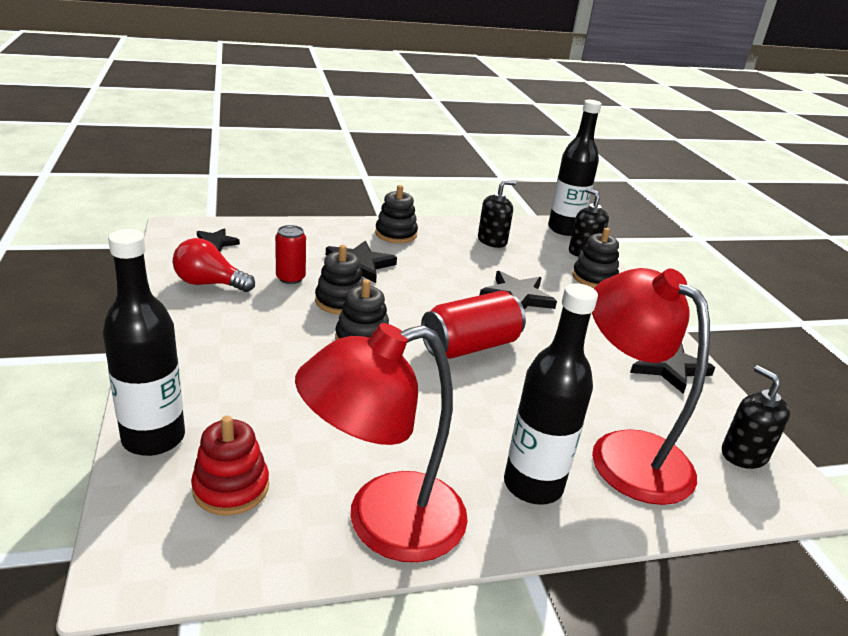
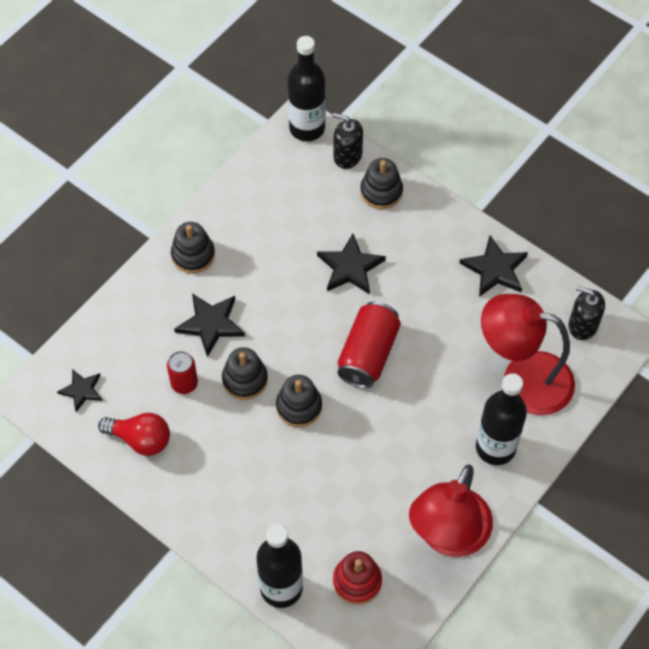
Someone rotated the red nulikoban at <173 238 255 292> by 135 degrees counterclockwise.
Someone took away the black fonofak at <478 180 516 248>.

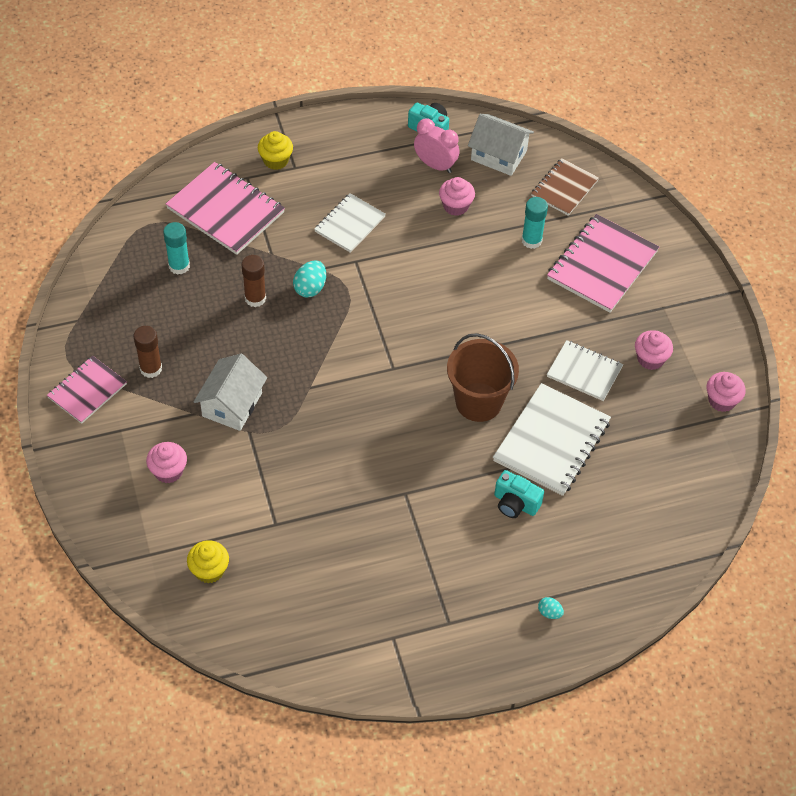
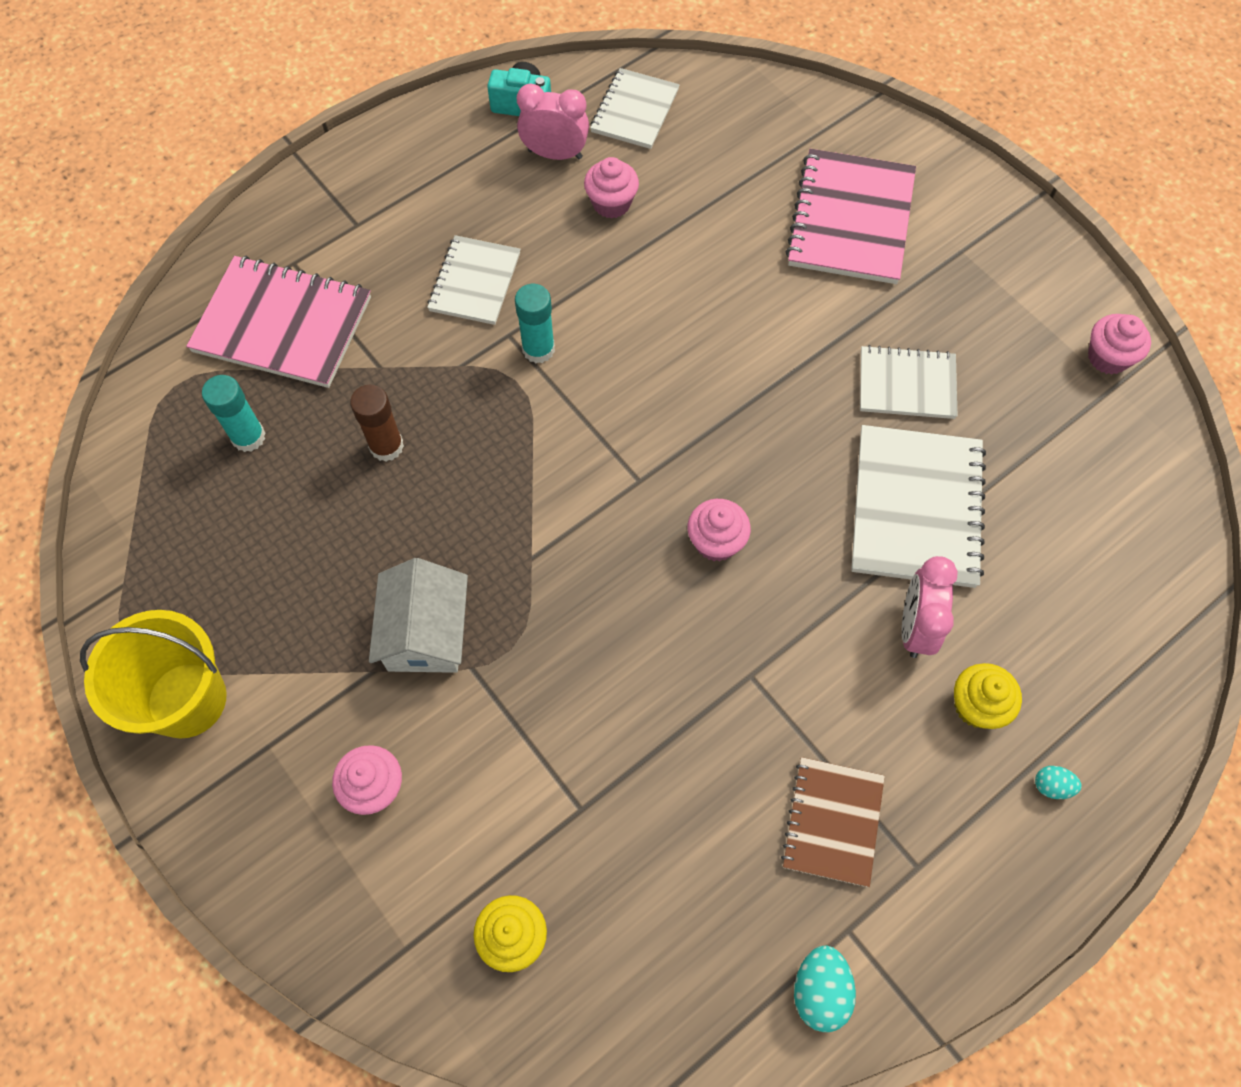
Someone swapped the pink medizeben at <47 356 127 424> for the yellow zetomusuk at <80 610 227 738>.
Someone took away the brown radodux at <134 326 162 378>.
Someone carried the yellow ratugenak from <258 131 293 170> to <954 663 1022 729>.
Someone carried the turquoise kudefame from <293 260 326 298> to <794 945 856 1032>.
Someone took away the brown zetomusuk at <447 333 519 422>.
Someone swapped the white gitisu at <468 114 534 176> for the white medizeben at <590 68 680 149>.
Someone swapped the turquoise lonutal at <494 470 544 518> for the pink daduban at <902 556 958 658>.
Someone carried the turquoise radodux from <521 197 548 249> to <515 284 555 363>.
Someone carried the brown medizeben from <531 158 599 216> to <781 757 885 887>.
Someone carried the pink ratugenak from <635 330 673 370> to <688 499 751 562>.

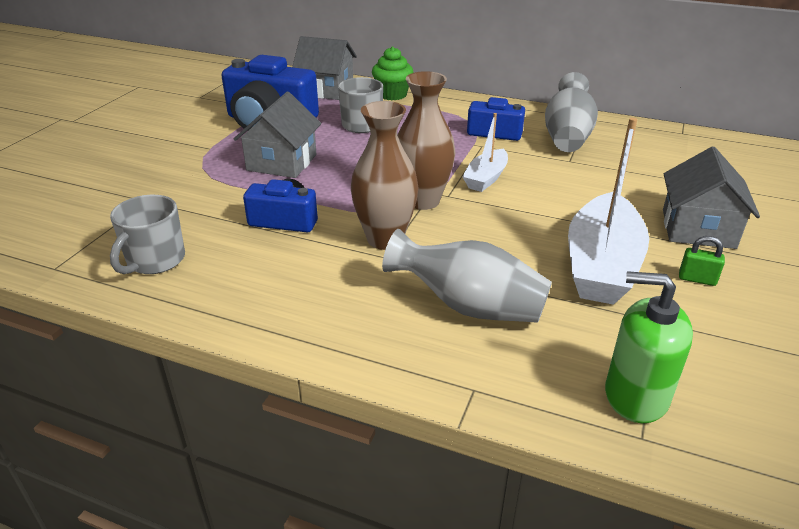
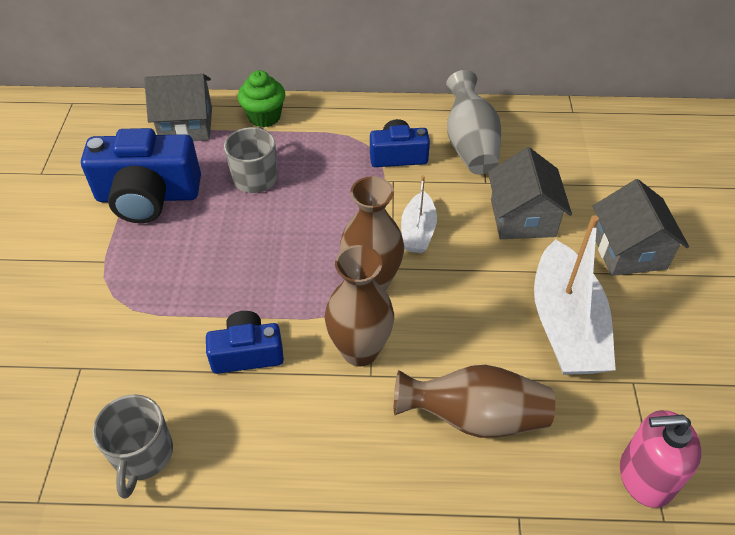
Someone carried the grey gitisu from <233 92 321 178> to <488 147 572 239>.
Someone repainted the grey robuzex at <382 229 552 323>, which became the brown robuzex at <394 365 555 438>.
Someone repainted the green fonofak at <605 271 693 423>, which became the pink fonofak at <620 410 702 508>.
Someone took away the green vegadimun at <679 236 725 286>.

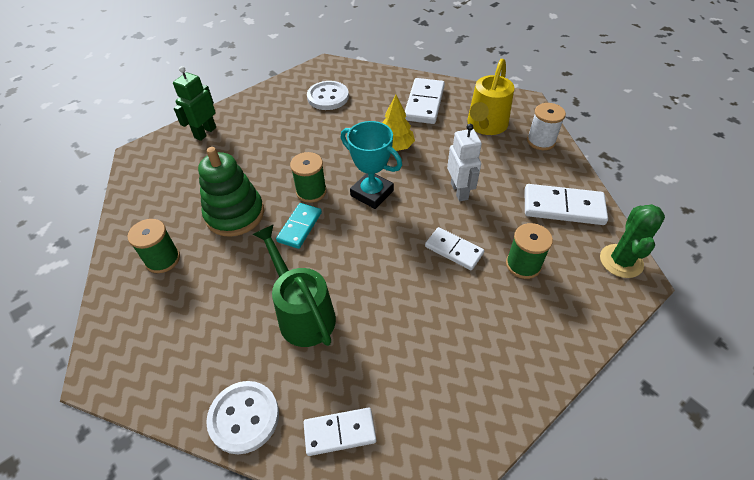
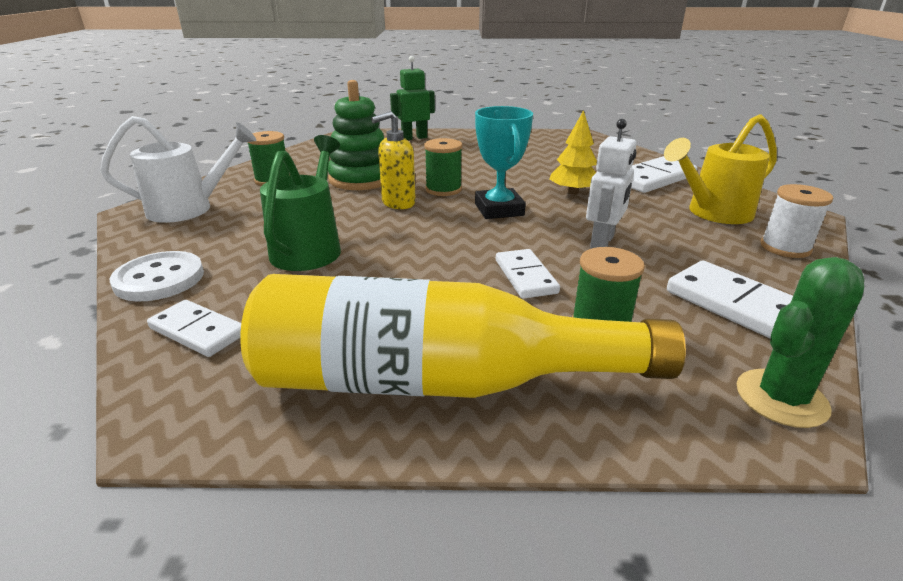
Someone swapped the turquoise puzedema at <276 203 322 249> for the yellow fonofak at <371 111 416 209>.
Someone took away the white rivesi at <307 81 349 110>.
Someone put down the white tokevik at <100 116 257 223>.
Someone put down the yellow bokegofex at <240 274 686 398>.

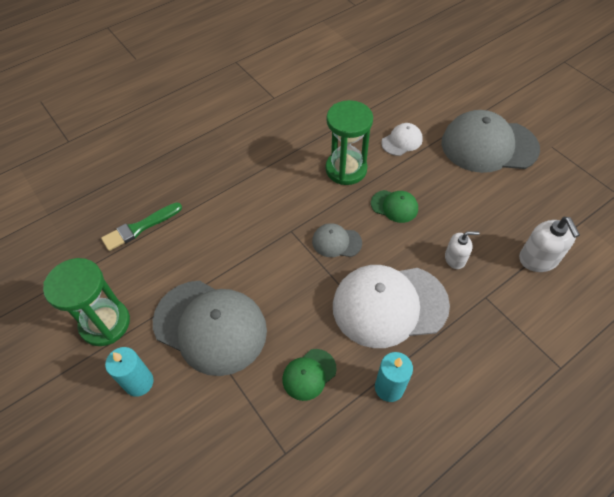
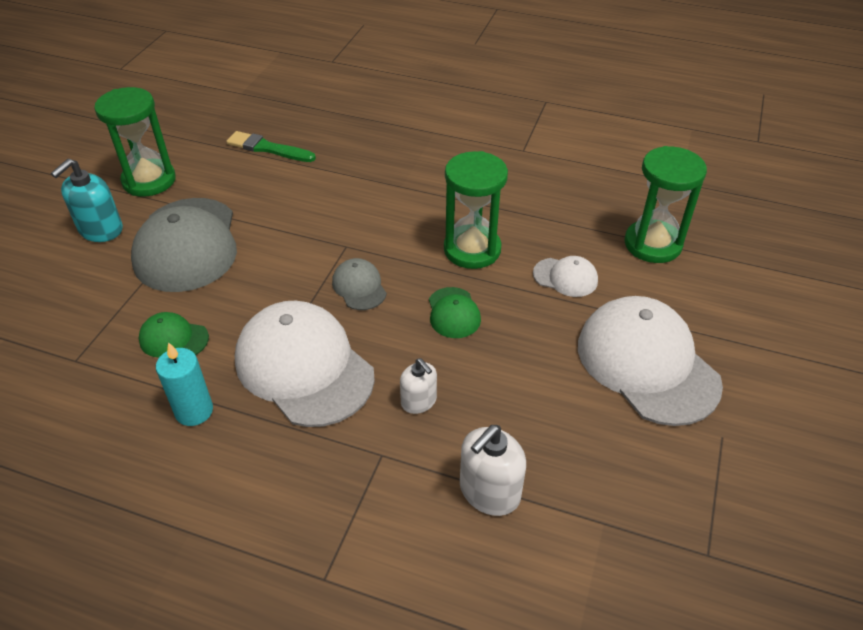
Someone swapped the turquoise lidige at <105 347 154 397> for the turquoise fonofak at <51 159 123 242>.
Someone repainted the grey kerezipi at <441 110 540 173>, which became the white kerezipi at <578 296 723 426>.
Someone put down the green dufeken at <624 146 707 263>.

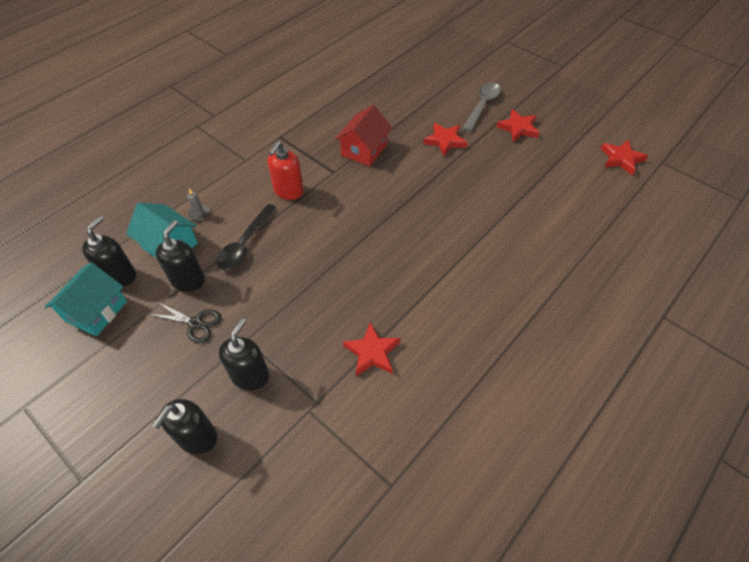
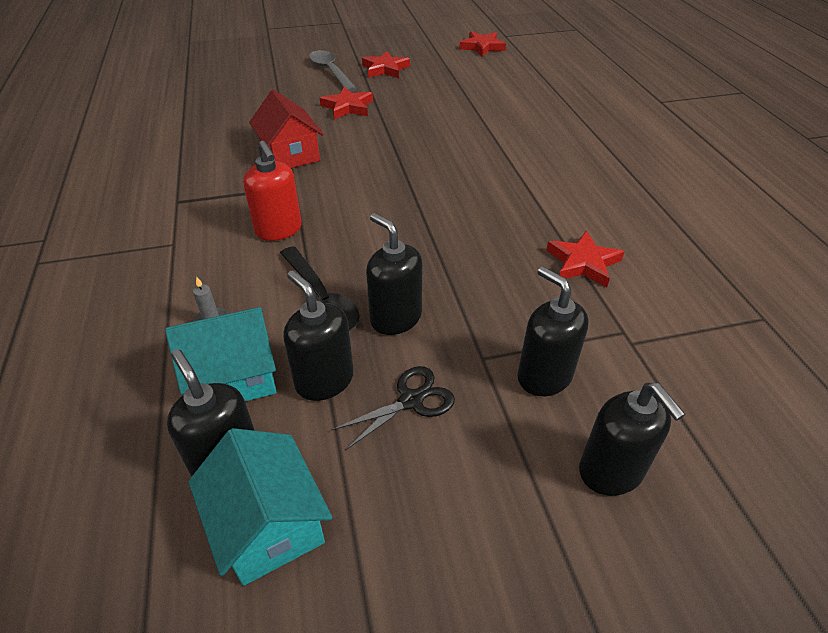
Someone put down the black fonofak at <366 213 422 335>.

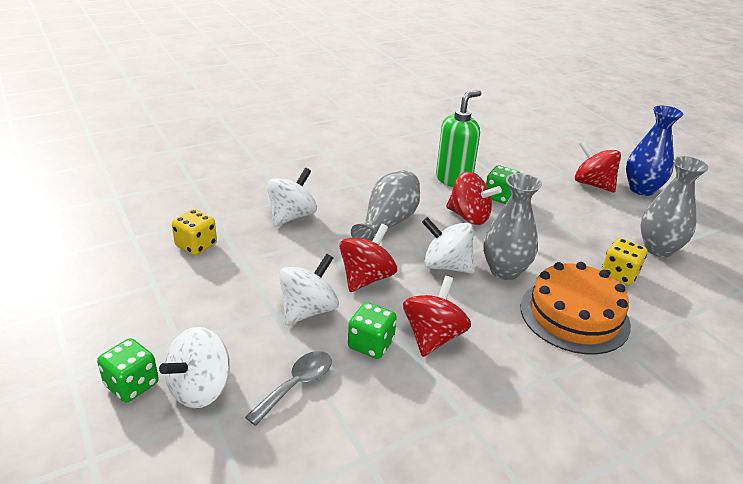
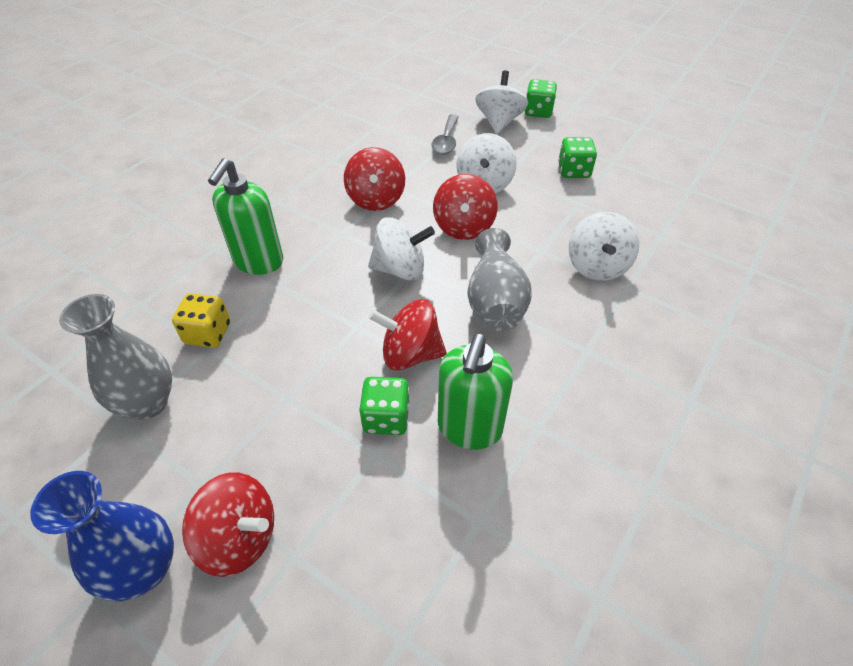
Someone took away the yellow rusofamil at <172 209 217 255>.
Someone carried the green rusofamil from <348 302 397 359> to <558 137 597 178>.
Someone took away the grey robuzex at <483 173 542 280>.
Someone swapped the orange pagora at <521 262 631 354> for the green fonofak at <208 158 283 275>.

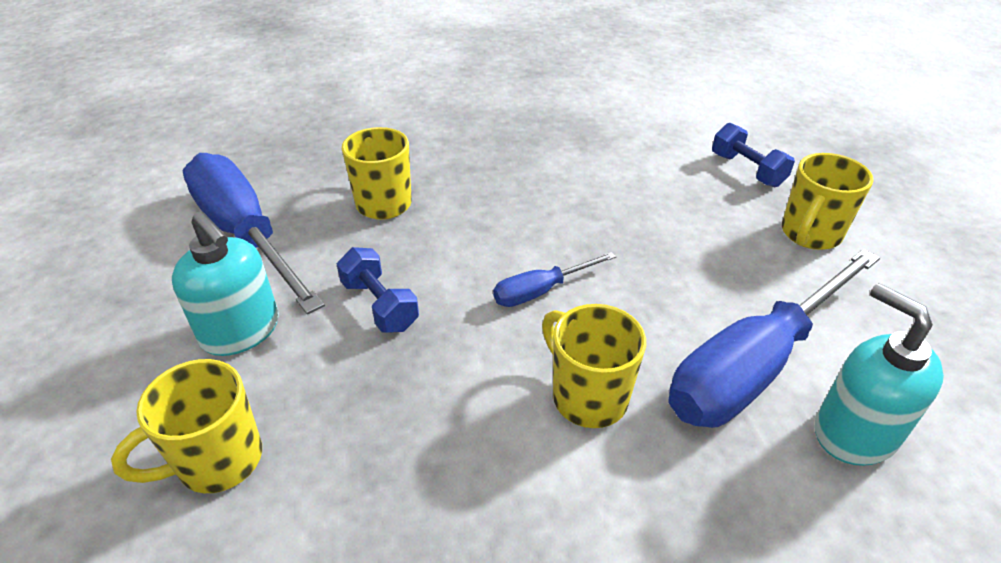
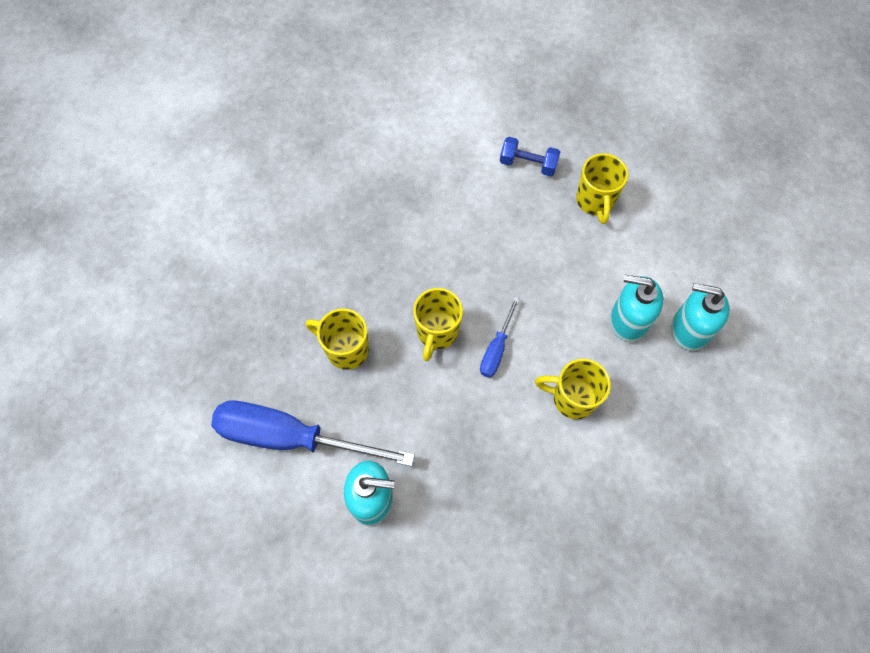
Someone carried the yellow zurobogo from <111 359 262 493> to <413 288 463 361>.
Someone took away the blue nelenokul at <337 247 419 333>.
Someone swapped the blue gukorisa at <668 249 880 428> for the turquoise fonofak at <610 275 663 342>.

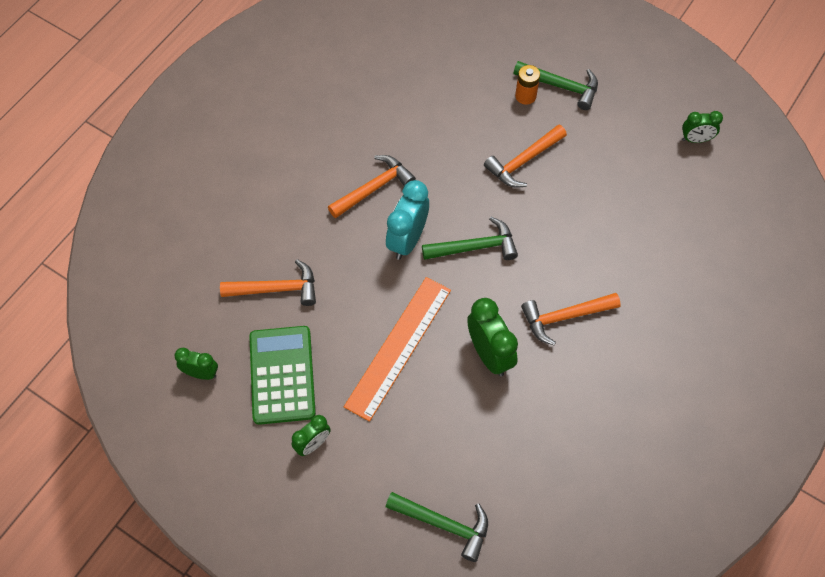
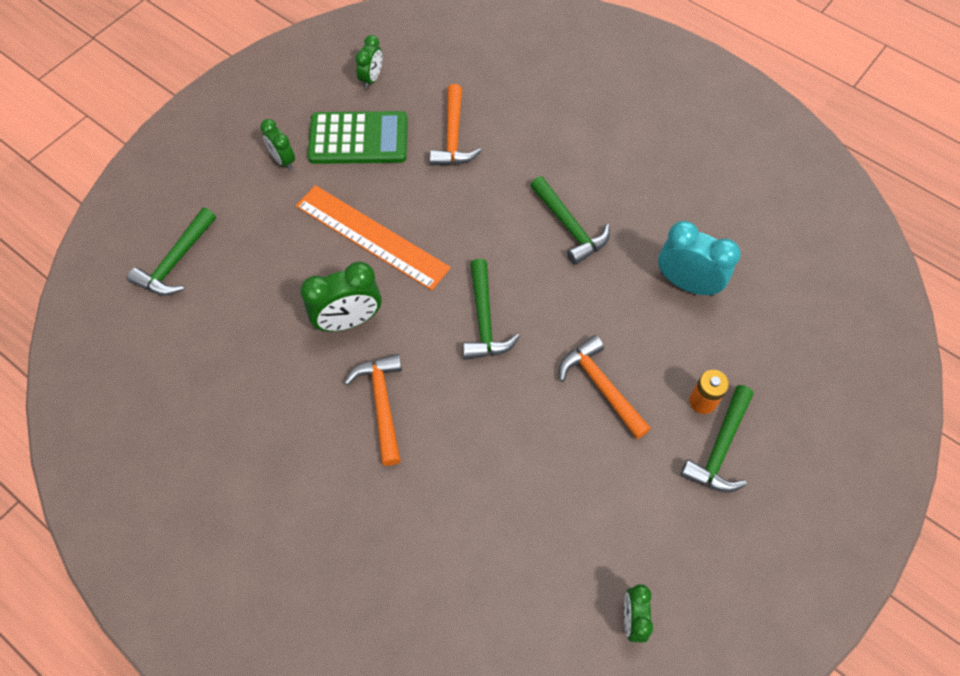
Someone repainted the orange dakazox at <328 155 416 218>, which became the green dakazox at <530 176 610 265>.
Someone carried the turquoise daduban from <386 180 429 260> to <658 221 741 296>.

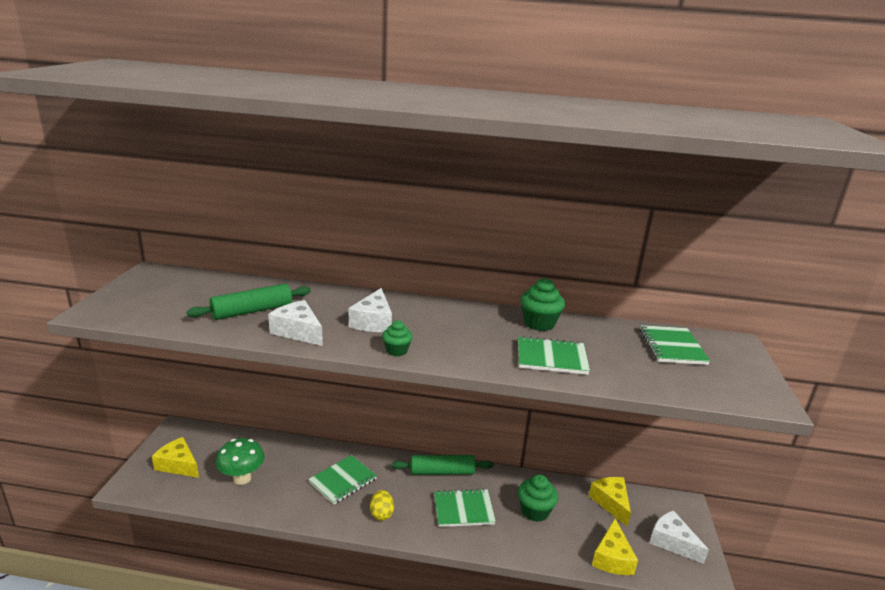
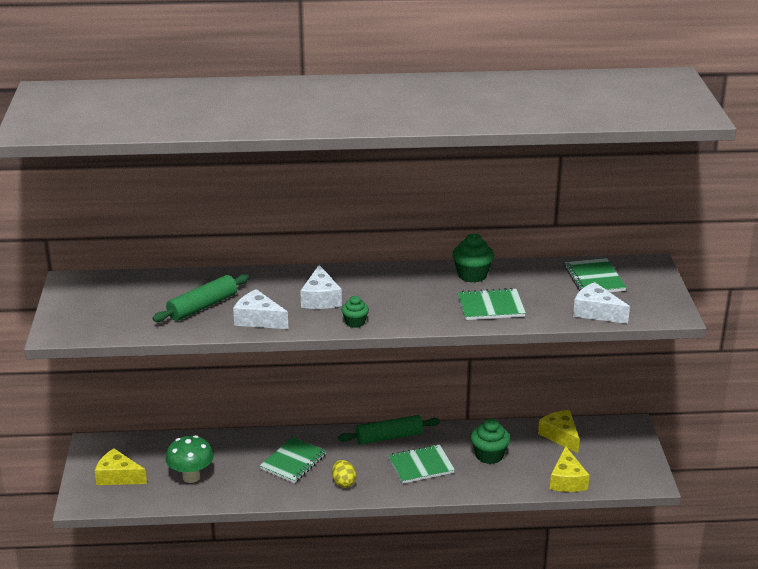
Someone carried the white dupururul from <650 510 709 564> to <573 282 630 324>.

